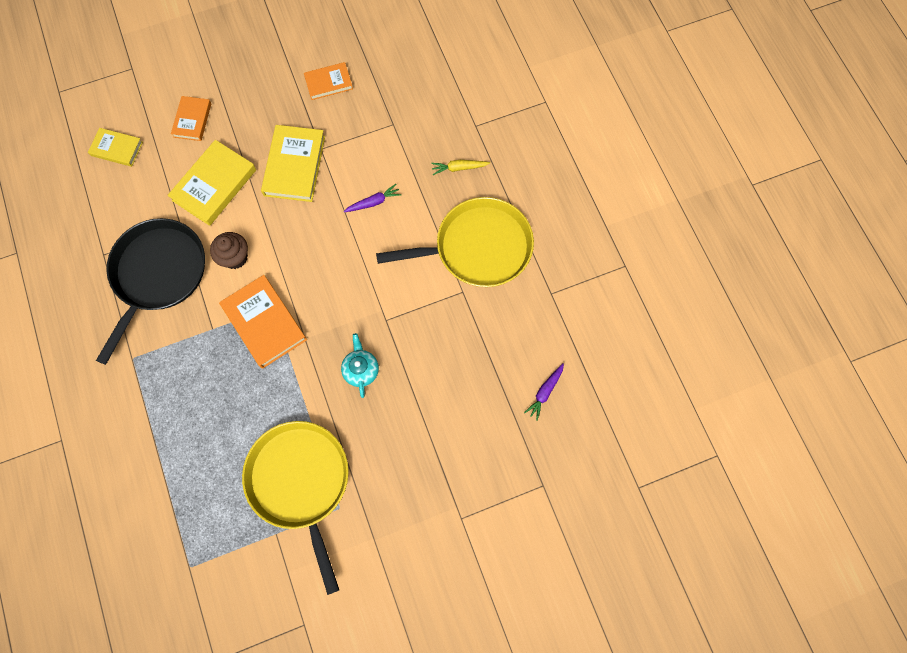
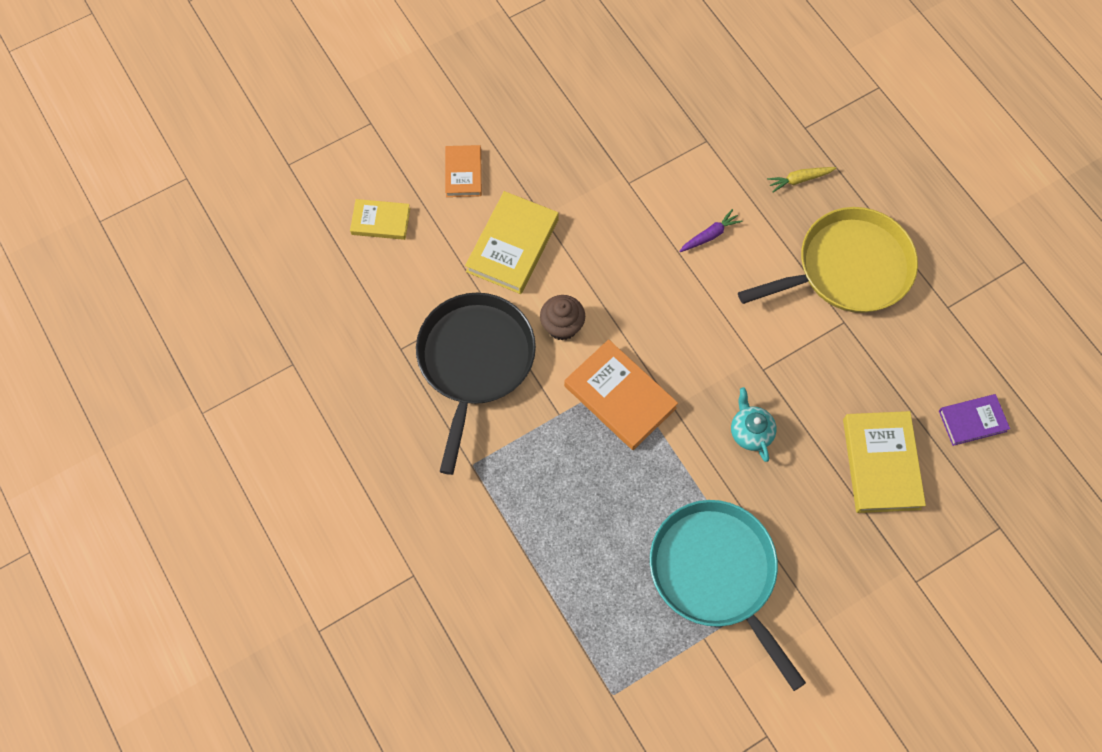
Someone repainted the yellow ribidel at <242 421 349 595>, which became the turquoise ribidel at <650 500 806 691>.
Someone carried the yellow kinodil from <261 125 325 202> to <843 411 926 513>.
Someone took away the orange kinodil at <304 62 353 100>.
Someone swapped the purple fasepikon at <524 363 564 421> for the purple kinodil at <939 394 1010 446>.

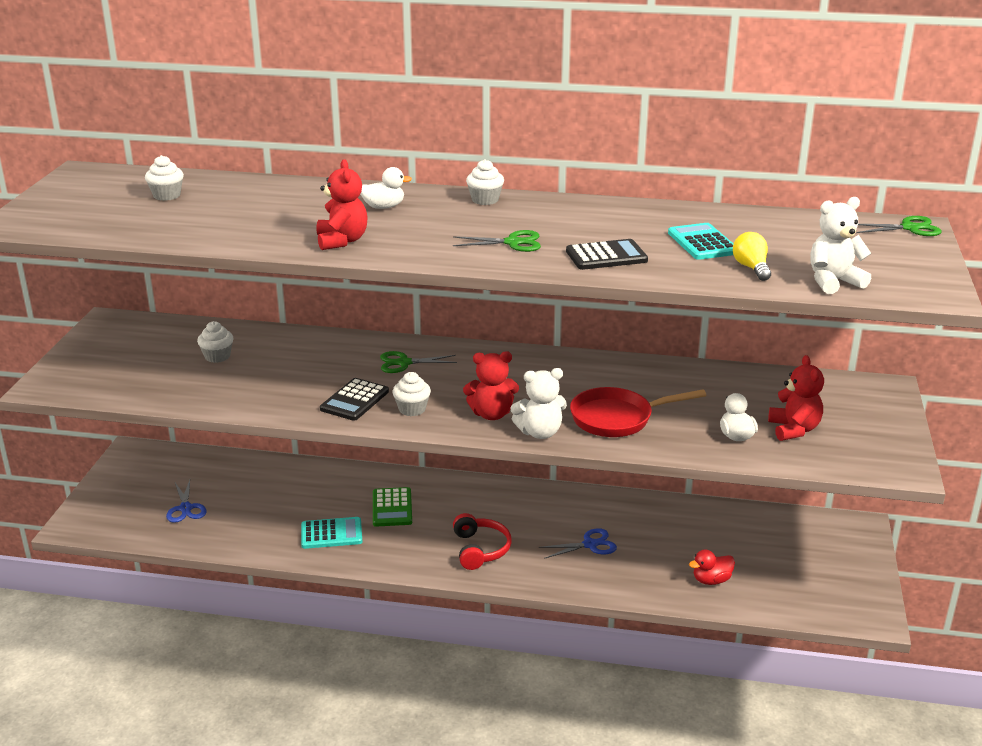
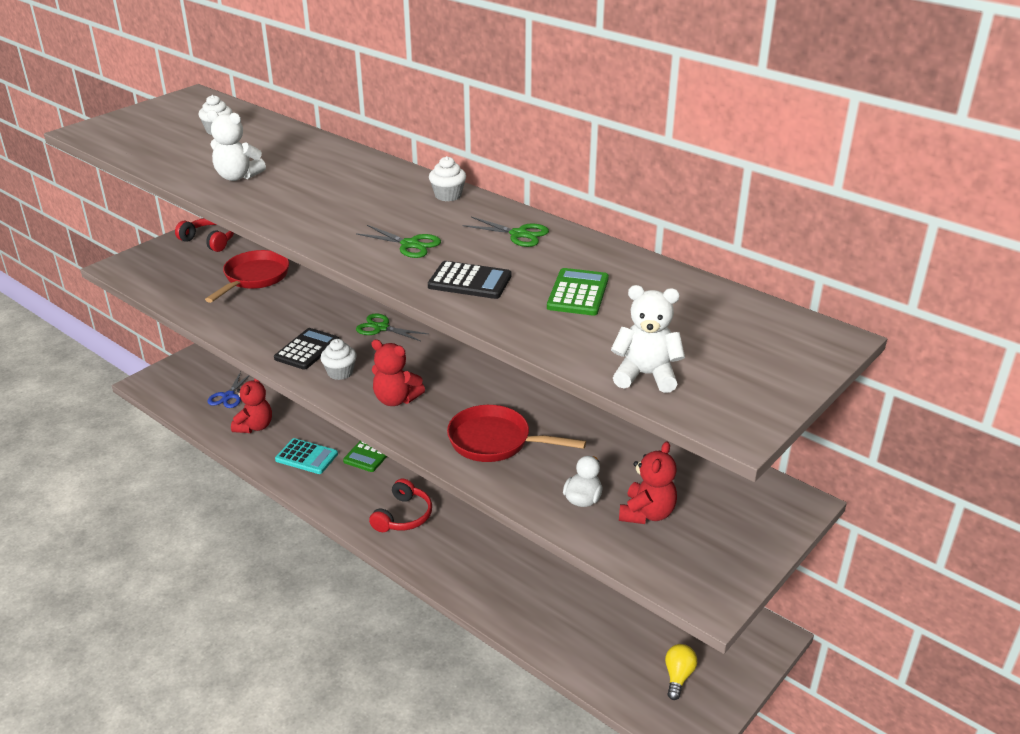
Someone swapped the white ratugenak at <197 321 233 363> for the red ribidel at <205 250 289 303>.
Someone carried the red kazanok from <317 159 368 250> to <231 378 272 433>.
Someone rotated the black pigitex at <320 378 389 421> by 150 degrees clockwise.
Someone took away the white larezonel at <360 167 412 209>.
Someone carried the white kazanok from <511 368 567 439> to <207 110 266 181>.
Someone took away the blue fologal at <539 528 617 559>.
Someone repainted the turquoise pigitex at <668 223 733 260>, which became the green pigitex at <547 268 609 316>.
Someone took away the red larezonel at <689 549 735 585>.
Someone carried the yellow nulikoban from <733 232 771 281> to <665 644 698 700>.
Someone carried the green fologal from <856 216 942 236> to <463 217 549 247>.
Someone put down the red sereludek at <175 218 234 252>.

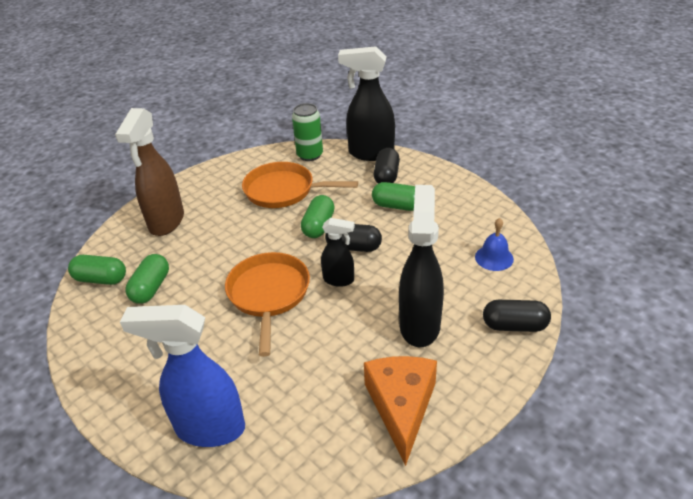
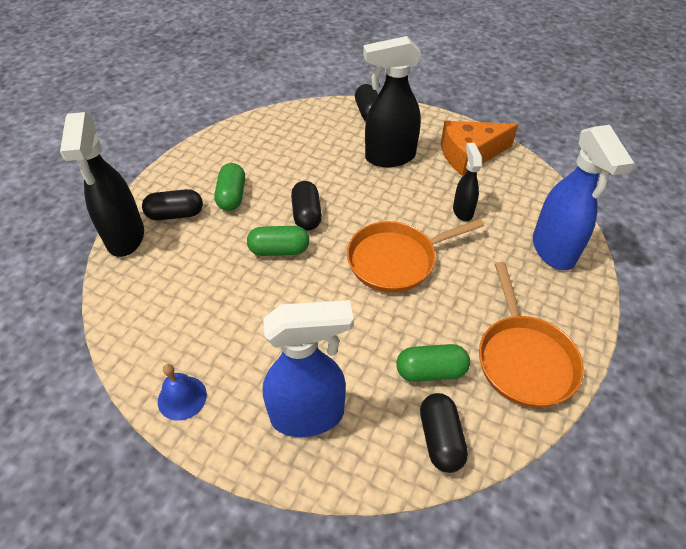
Someone repainted the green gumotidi at <68 255 126 285>, which became the black gumotidi at <420 393 468 473>.
Someone repainted the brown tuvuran at <115 108 184 236>, which became the blue tuvuran at <263 300 354 437>.
Someone carried the orange ribidel from <242 162 358 208> to <479 262 584 407>.
Someone took away the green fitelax at <292 103 323 161>.
Someone carried the black tuvuran from <321 218 355 287> to <453 143 482 221>.
Someone carried the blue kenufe from <475 218 514 271> to <158 364 207 421>.

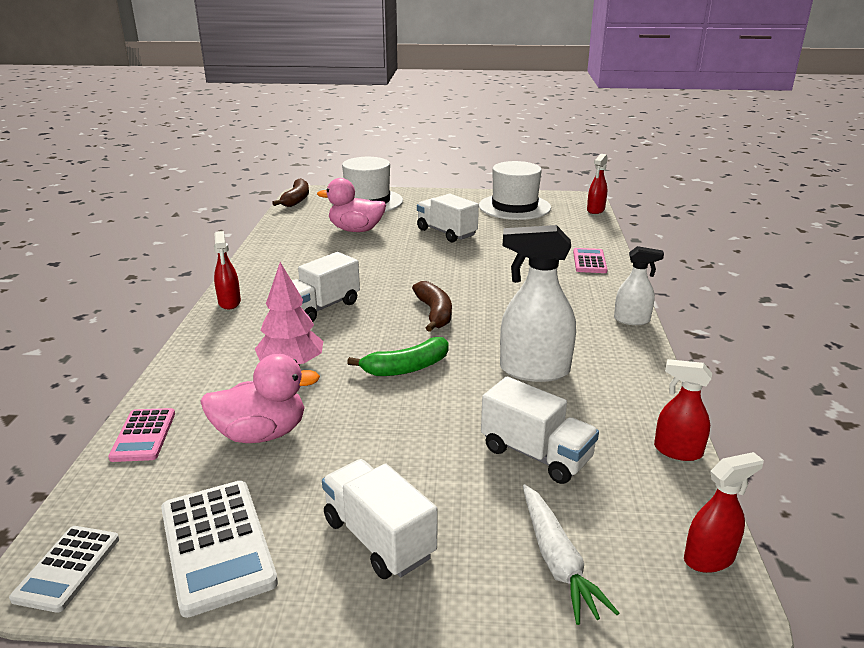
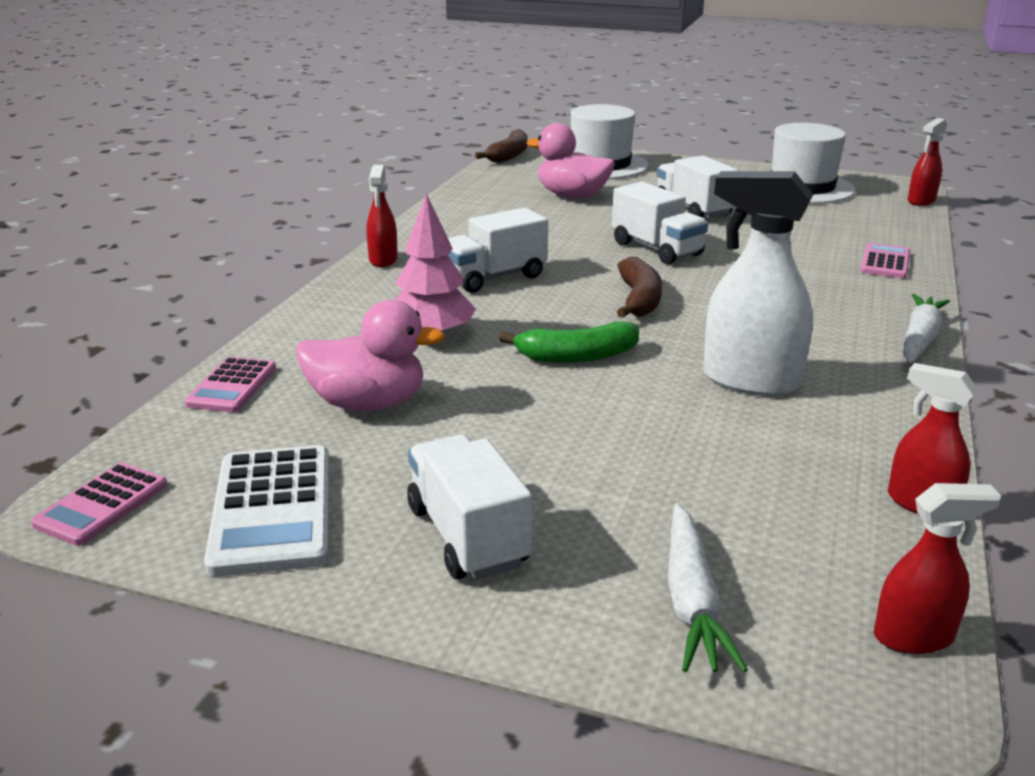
Someone repainted the white pigitex at <9 526 119 613>, which became the pink pigitex at <31 463 167 546>.
Someone carried the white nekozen from <481 377 599 484> to <612 182 708 265>.
Someone swapped the white tuvuran at <614 246 664 325> for the white fasepikon at <903 294 950 363>.

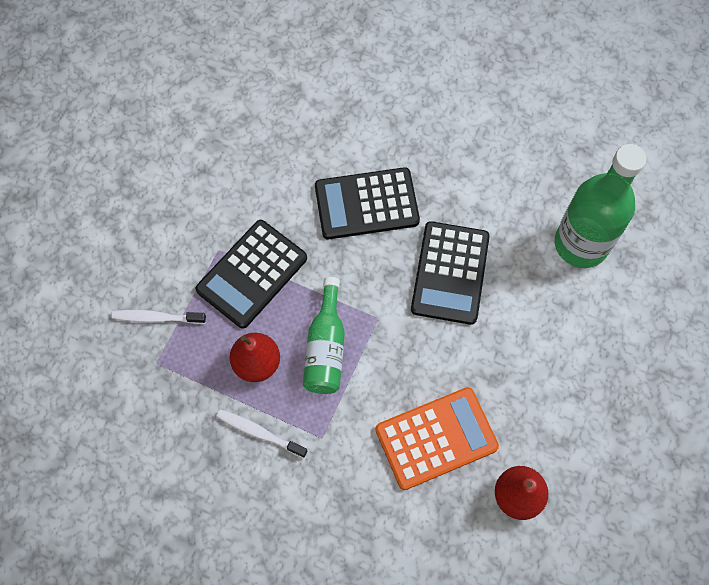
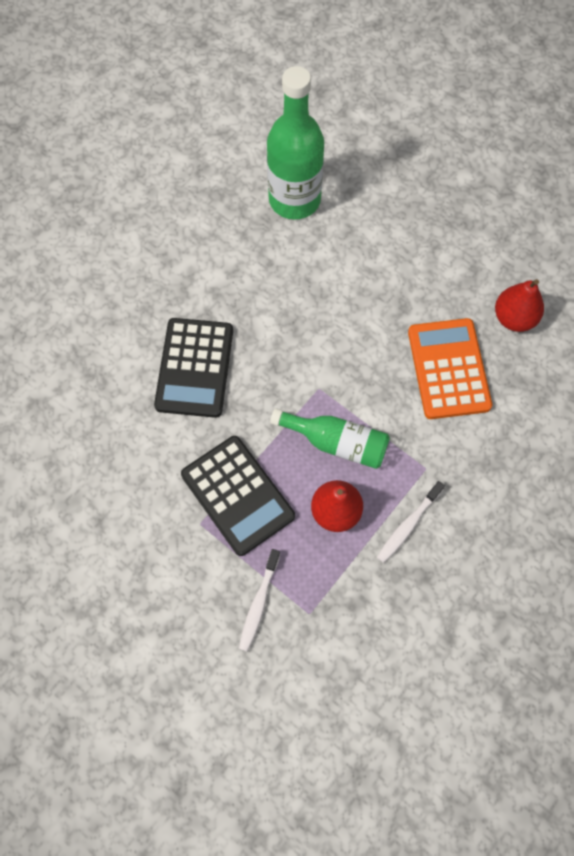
Someone took away the black pigitex at <411 221 490 325>.

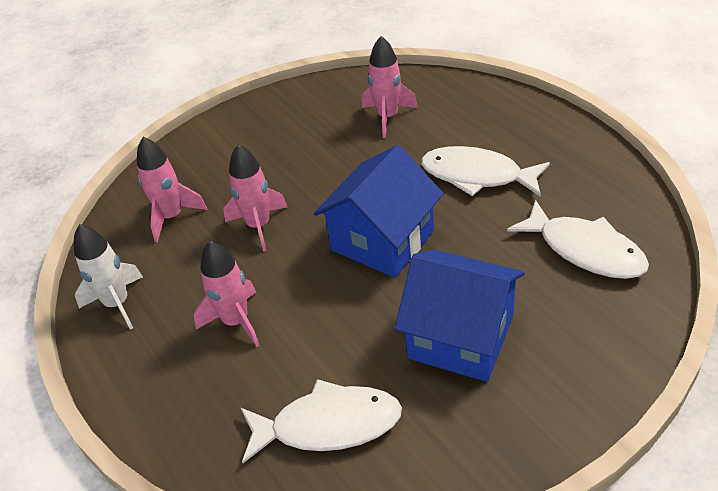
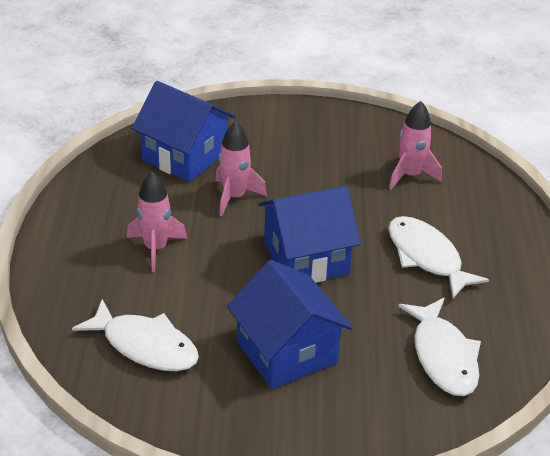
Someone took away the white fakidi at <74 224 143 330>.
Someone swapped the pink fakidi at <137 137 207 242> for the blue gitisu at <132 81 236 182>.

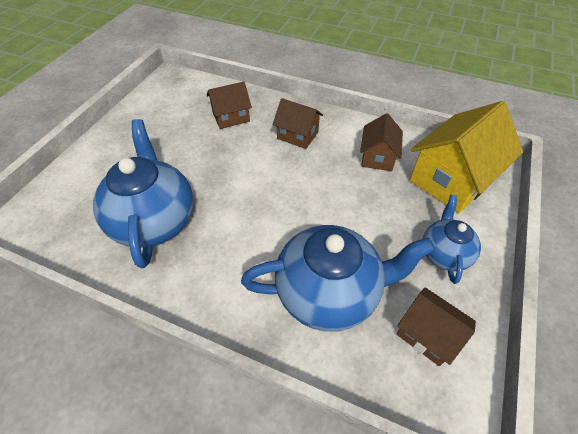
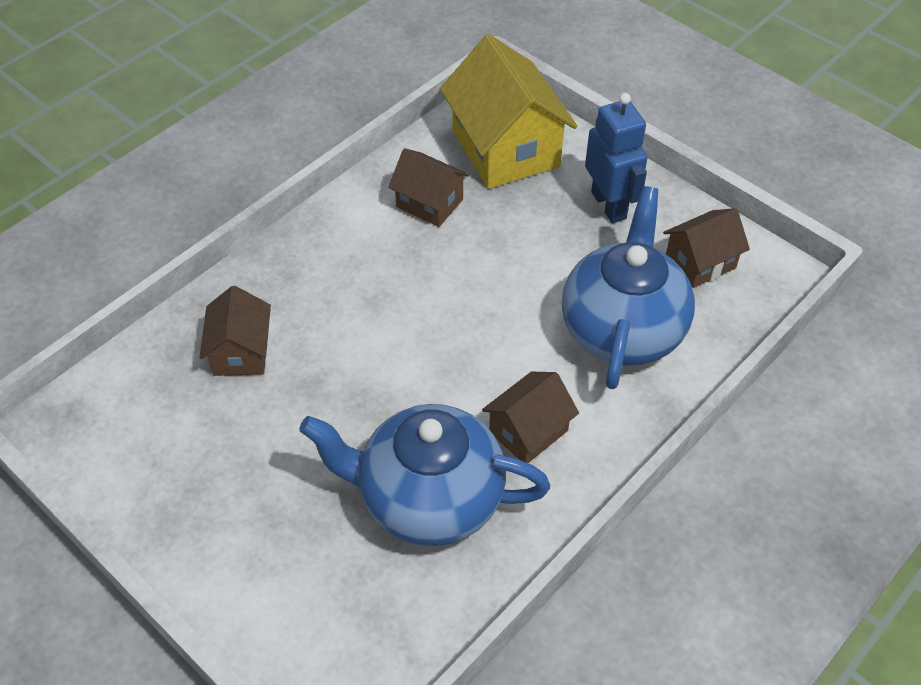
Someone carried the brown gitisu from <273 98 323 149> to <482 372 579 463>.
Someone swapped the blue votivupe at <423 195 481 284> for the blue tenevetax at <585 93 647 223>.

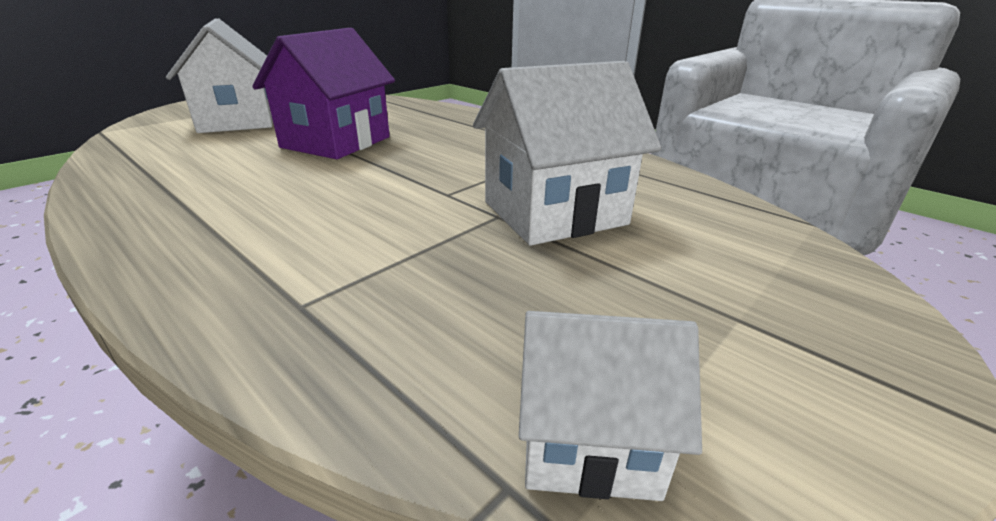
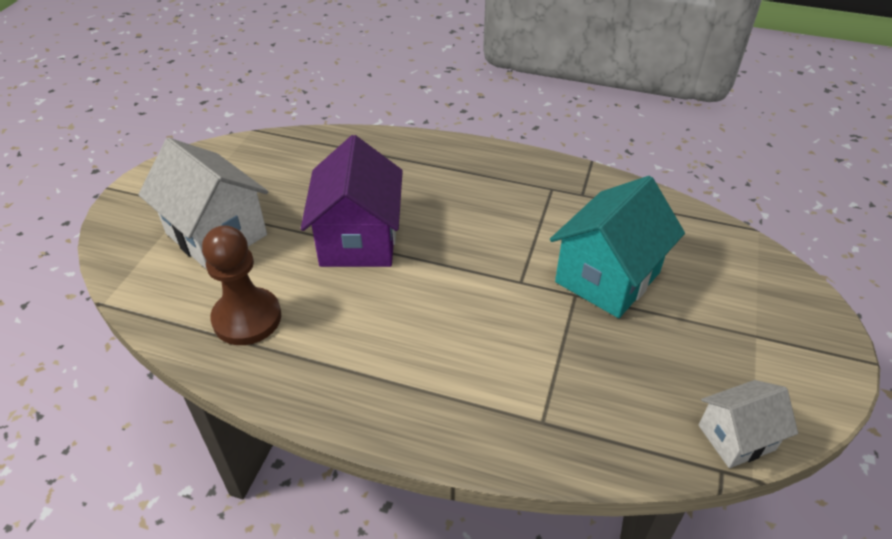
Someone repainted the white gitisu at <473 61 661 246>, which became the turquoise gitisu at <550 176 685 318>.
Someone put down the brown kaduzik at <202 225 281 345>.

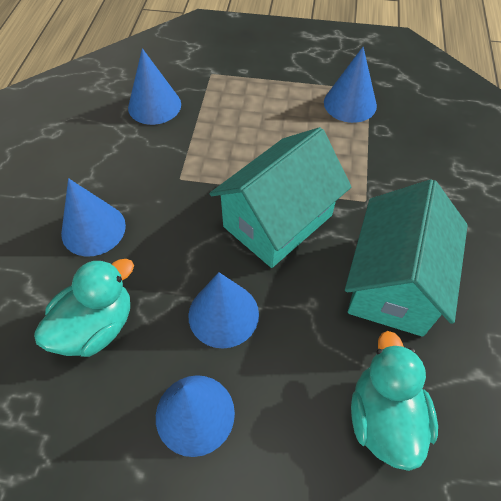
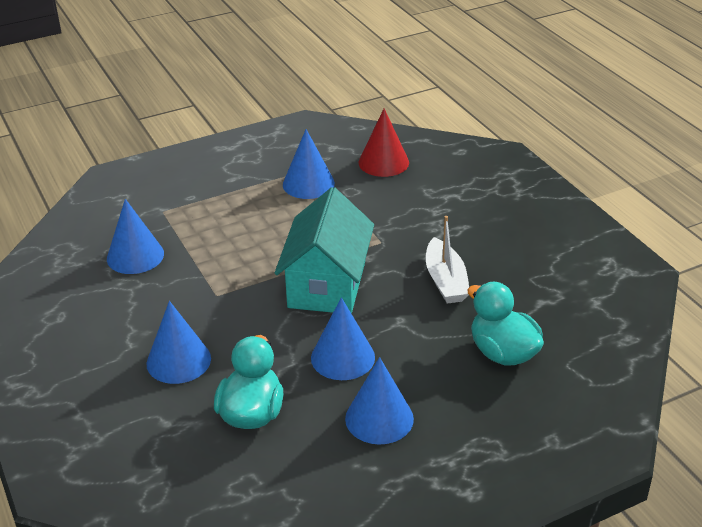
Someone swapped the turquoise gitisu at <345 179 468 337> for the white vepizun at <426 216 469 304>.
Someone put down the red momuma at <359 108 409 177>.

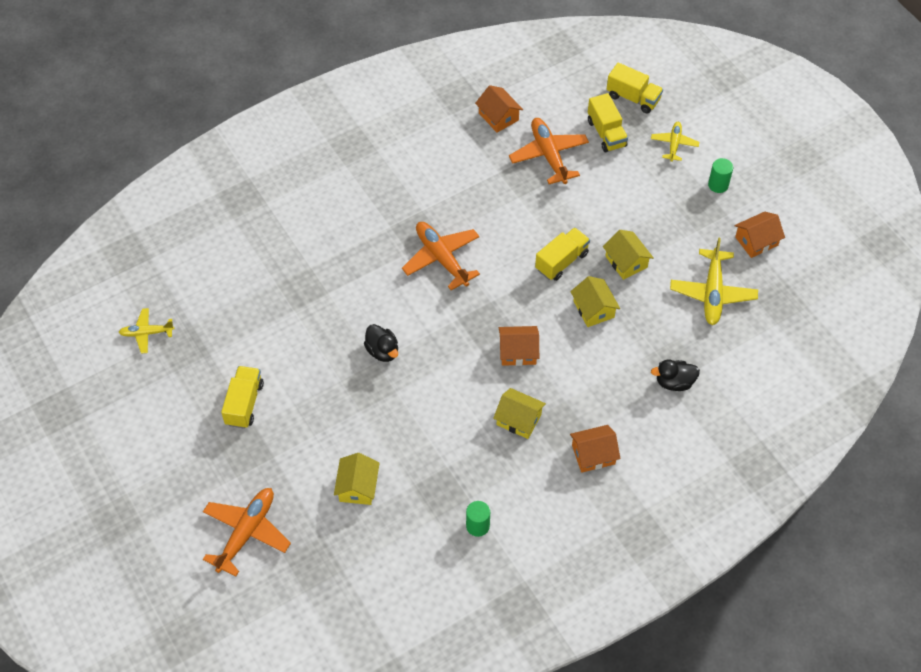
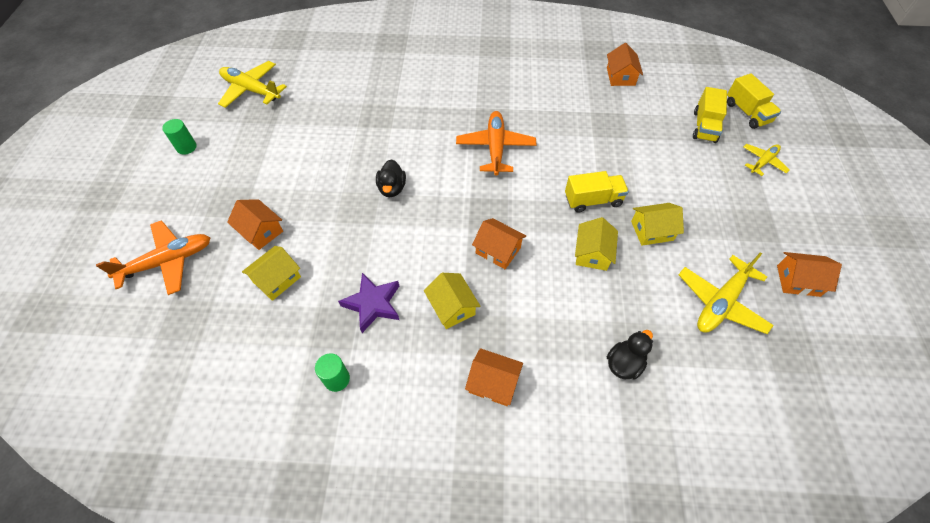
Someone scaled the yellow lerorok at <119 308 175 354> by 1.69.
Someone took away the yellow nekozen at <221 366 264 429>.
Someone took away the orange lerorok at <509 118 589 184>.
Someone rotated the yellow gitisu at <603 230 654 280> by 75 degrees clockwise.
Someone rotated the black larezonel at <651 359 700 391> by 105 degrees clockwise.
Someone carried the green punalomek from <708 158 733 193> to <162 119 197 155>.
Someone put down the orange gitisu at <227 199 283 250>.
Someone put down the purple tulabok at <338 273 399 333>.

